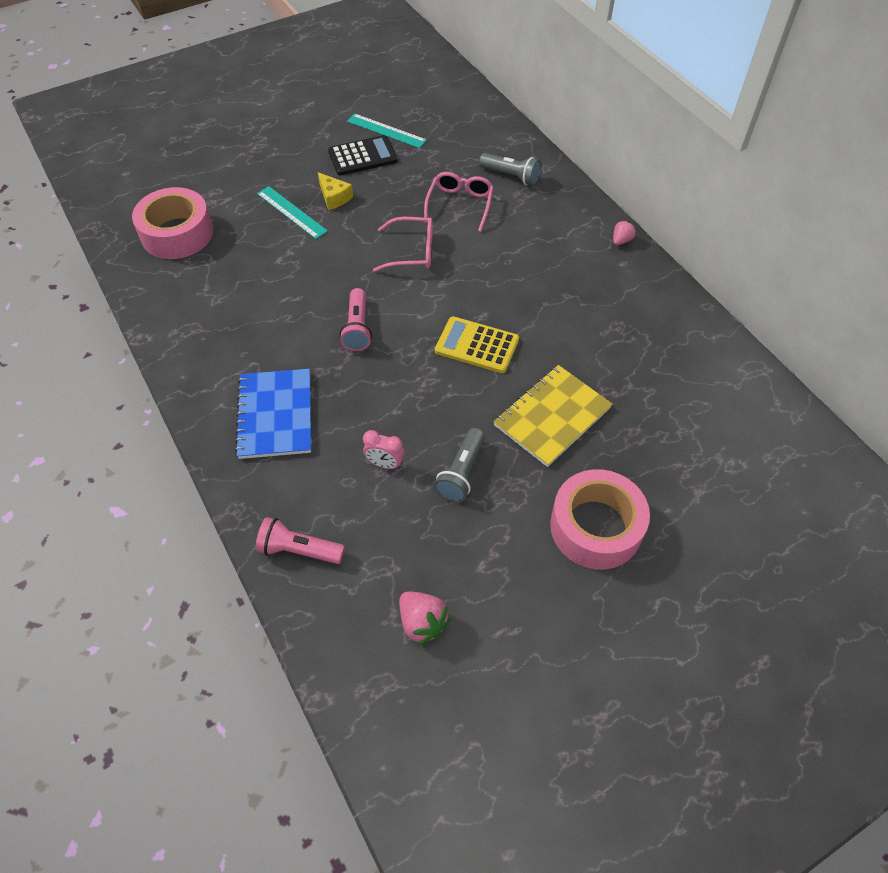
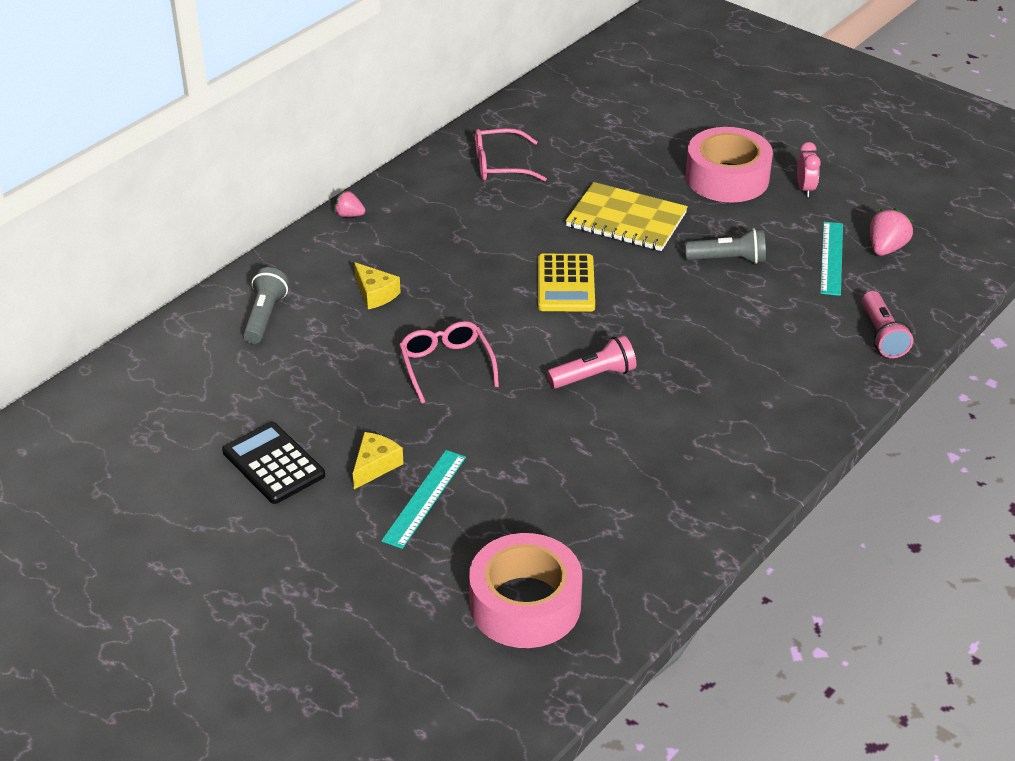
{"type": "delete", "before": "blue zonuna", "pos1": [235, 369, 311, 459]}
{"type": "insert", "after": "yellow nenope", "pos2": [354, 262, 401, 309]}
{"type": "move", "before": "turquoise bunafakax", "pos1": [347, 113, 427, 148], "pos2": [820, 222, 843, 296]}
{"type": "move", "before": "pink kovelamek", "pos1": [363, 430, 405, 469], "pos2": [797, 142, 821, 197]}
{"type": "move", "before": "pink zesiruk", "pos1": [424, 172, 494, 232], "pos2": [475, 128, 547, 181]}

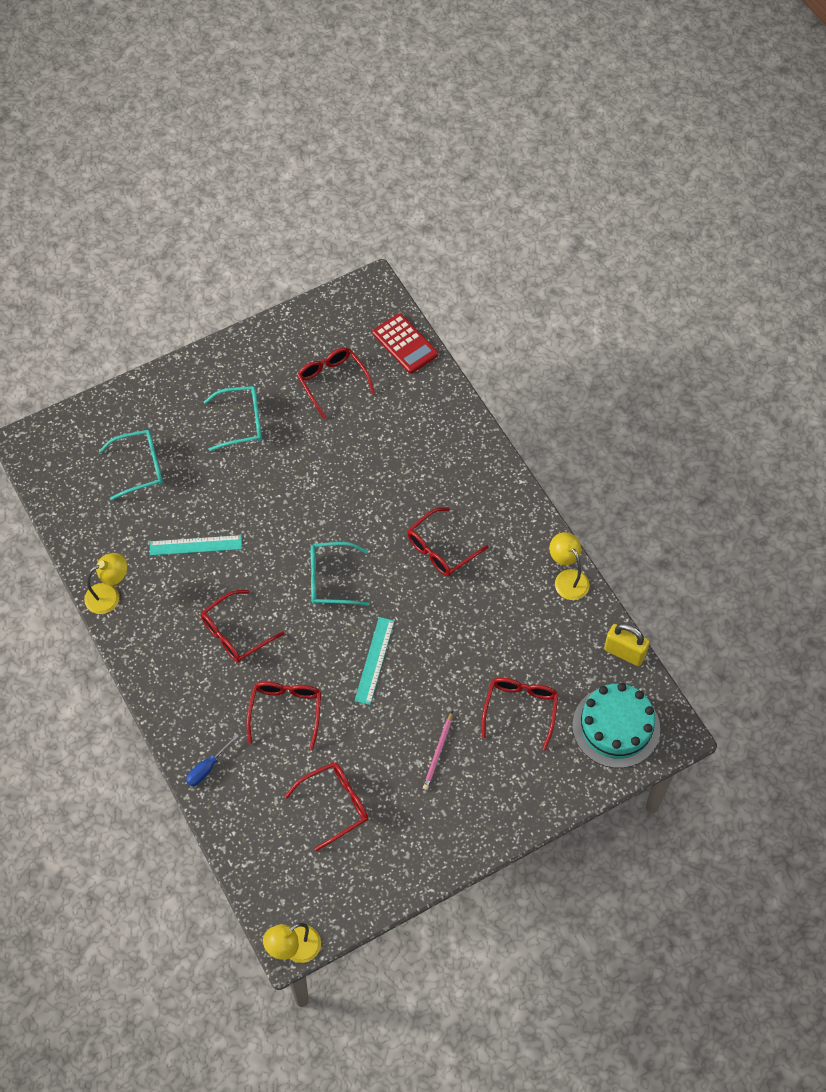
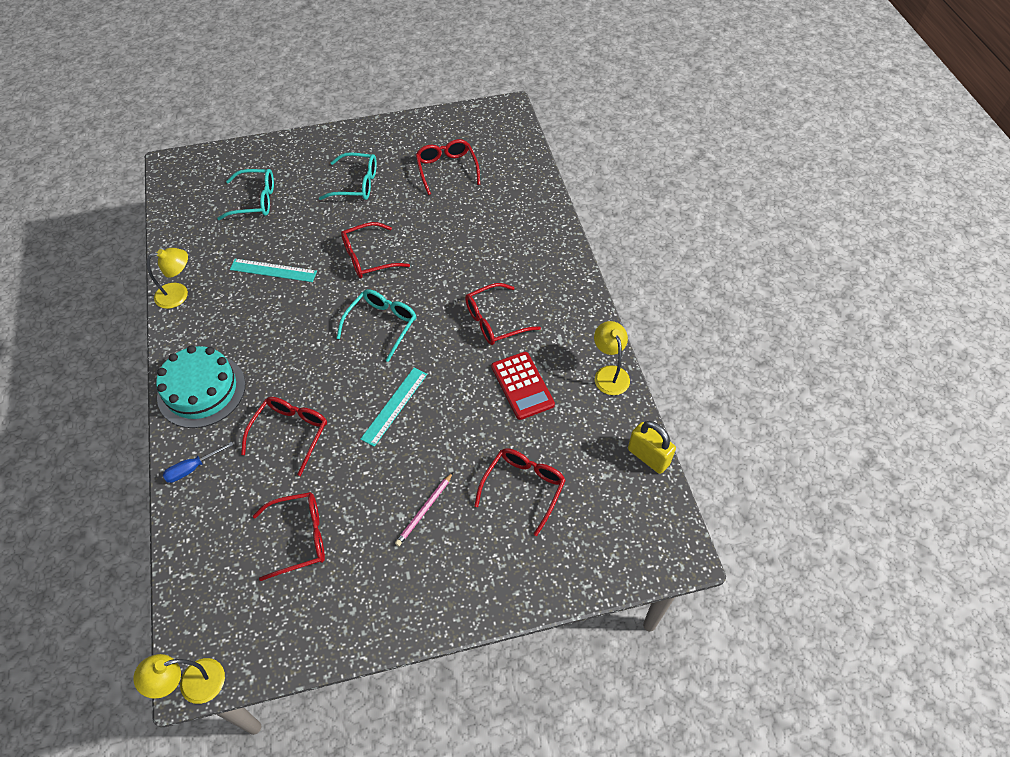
{"type": "move", "before": "red zesiruk", "pos1": [201, 590, 285, 663], "pos2": [341, 222, 410, 278]}
{"type": "move", "before": "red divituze", "pos1": [373, 313, 438, 373], "pos2": [491, 352, 555, 420]}
{"type": "move", "before": "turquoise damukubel", "pos1": [572, 683, 660, 768], "pos2": [156, 345, 245, 428]}
{"type": "rotate", "before": "turquoise zesiruk", "pos1": [311, 542, 369, 606], "pos2": [337, 289, 416, 362], "turn": 105}

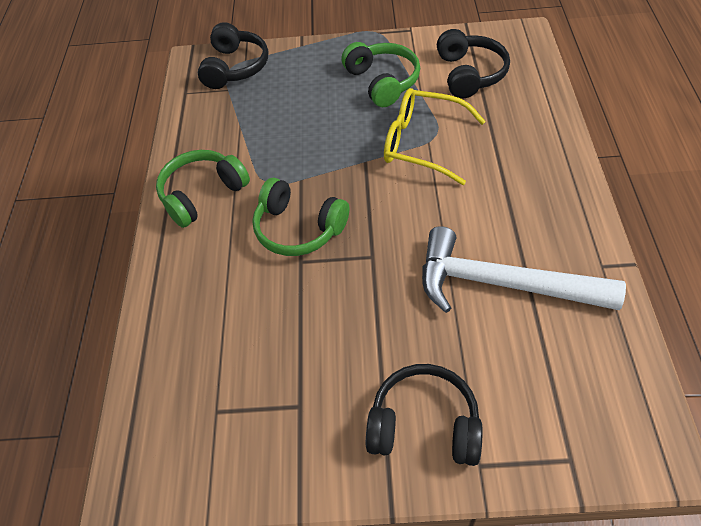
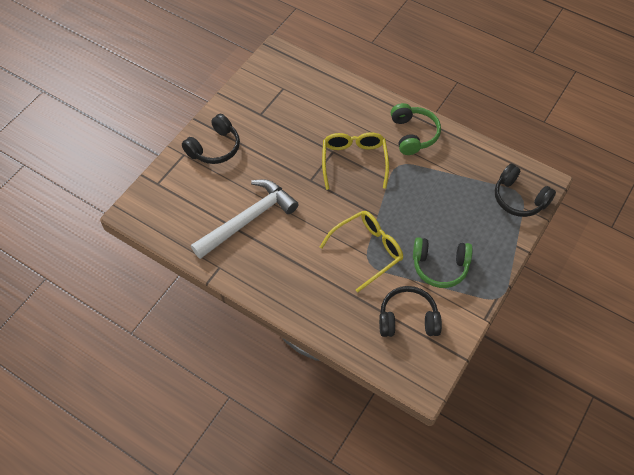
{"type": "replace", "before": "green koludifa", "after": "yellow zesiruk", "pos1": [252, 178, 349, 256], "pos2": [322, 132, 389, 190]}
{"type": "rotate", "before": "black koludifa", "pos1": [437, 29, 510, 99], "pos2": [379, 286, 442, 337], "turn": 150}

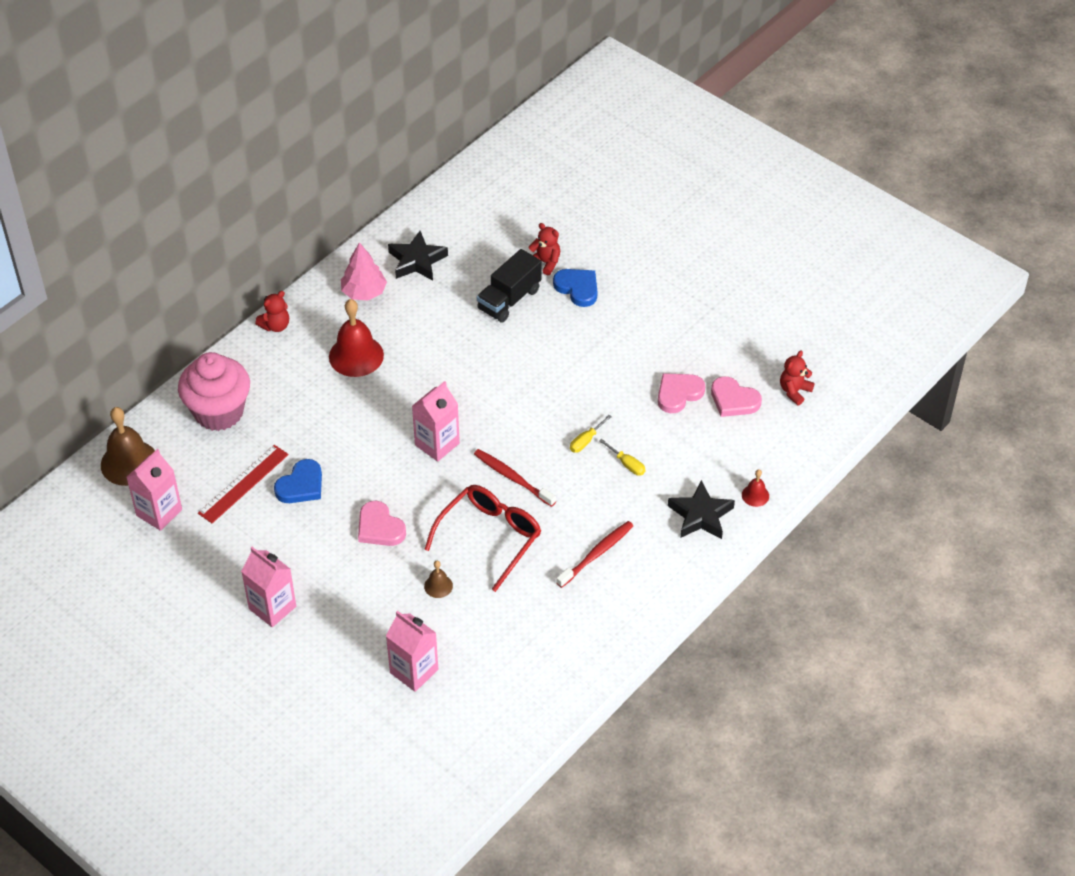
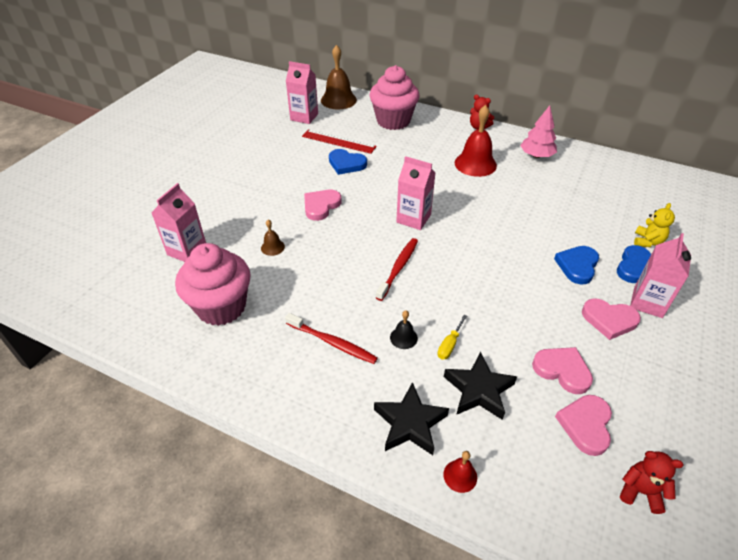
{"type": "delete", "before": "red zesiruk", "pos1": [424, 485, 541, 592]}
{"type": "delete", "before": "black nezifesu", "pos1": [477, 249, 542, 323]}
{"type": "delete", "before": "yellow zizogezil", "pos1": [570, 415, 612, 453]}
{"type": "insert", "after": "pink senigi", "pos2": [175, 243, 251, 326]}
{"type": "insert", "after": "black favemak", "pos2": [390, 310, 418, 349]}
{"type": "insert", "after": "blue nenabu", "pos2": [554, 246, 599, 285]}
{"type": "insert", "after": "pink nenabu", "pos2": [582, 298, 641, 340]}
{"type": "move", "before": "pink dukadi", "pos1": [241, 547, 296, 627], "pos2": [630, 233, 691, 318]}
{"type": "move", "before": "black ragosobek", "pos1": [388, 231, 448, 281], "pos2": [444, 352, 517, 420]}
{"type": "recolor", "before": "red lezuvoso", "after": "yellow lezuvoso", "pos1": [528, 223, 560, 275], "pos2": [634, 203, 675, 247]}

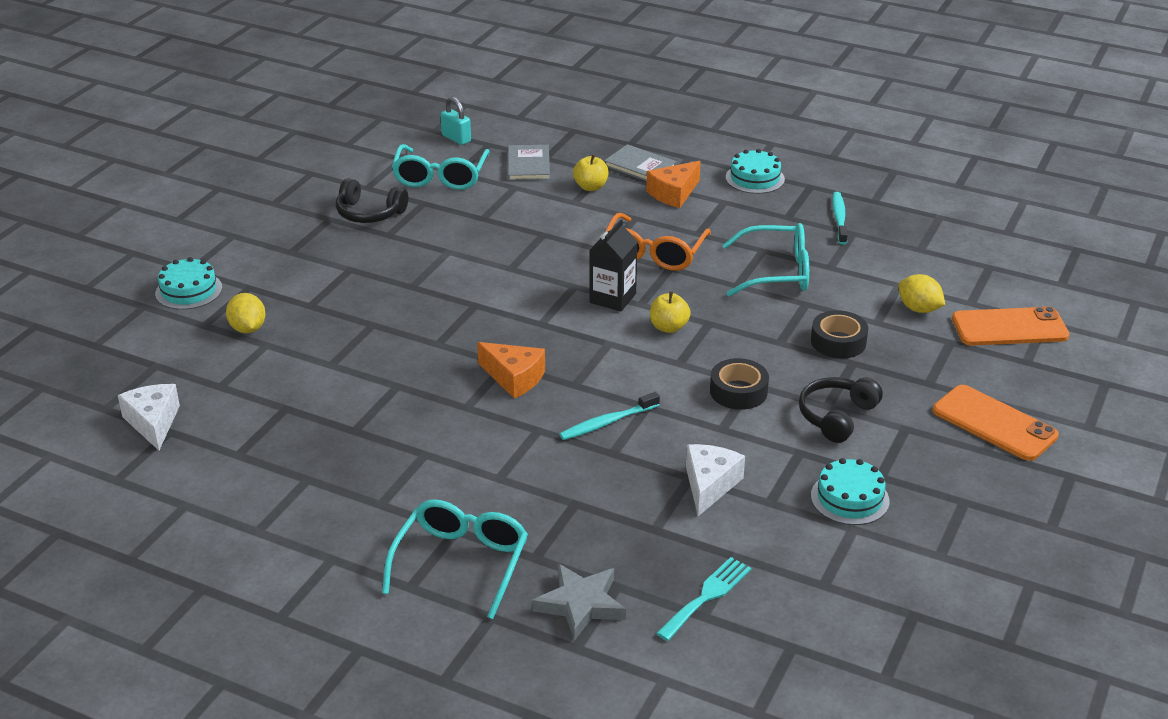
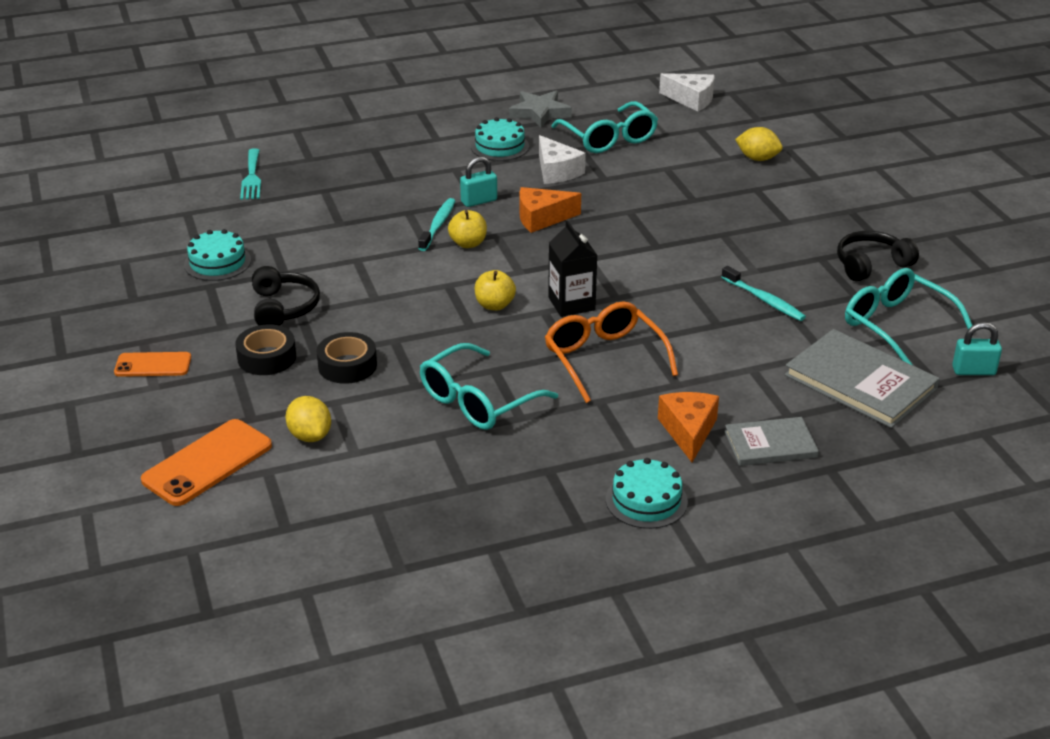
{"type": "insert", "after": "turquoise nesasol", "pos2": [460, 156, 497, 207]}
{"type": "move", "before": "turquoise damukubel", "pos1": [155, 257, 222, 310], "pos2": [471, 117, 529, 161]}
{"type": "move", "before": "turquoise zesiruk", "pos1": [382, 499, 528, 619], "pos2": [551, 101, 658, 153]}
{"type": "move", "before": "grey ragosobek", "pos1": [532, 564, 626, 641], "pos2": [509, 91, 572, 128]}
{"type": "move", "before": "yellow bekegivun", "pos1": [573, 154, 609, 191], "pos2": [448, 210, 487, 248]}
{"type": "move", "before": "white nenope", "pos1": [686, 444, 745, 516], "pos2": [539, 135, 586, 184]}
{"type": "move", "before": "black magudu", "pos1": [710, 358, 769, 410], "pos2": [235, 324, 296, 375]}
{"type": "move", "before": "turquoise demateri", "pos1": [832, 192, 848, 245], "pos2": [721, 266, 806, 321]}
{"type": "rotate", "before": "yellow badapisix", "pos1": [898, 274, 945, 313], "pos2": [285, 396, 331, 442], "turn": 60}
{"type": "resize", "before": "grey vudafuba", "pos1": [508, 145, 550, 181], "pos2": [784, 329, 940, 428], "scale": 1.64}
{"type": "resize", "before": "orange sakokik", "pos1": [933, 385, 1059, 461], "pos2": [114, 352, 191, 377], "scale": 0.62}

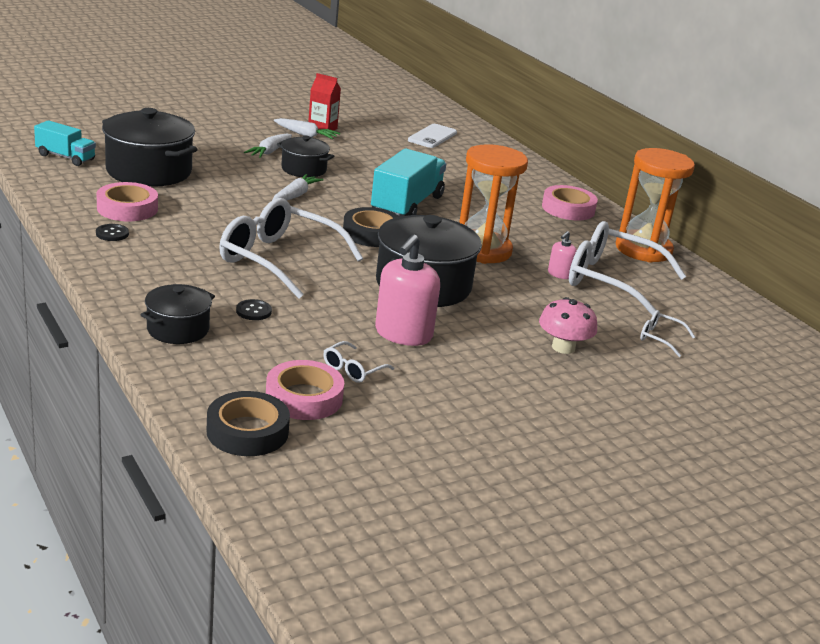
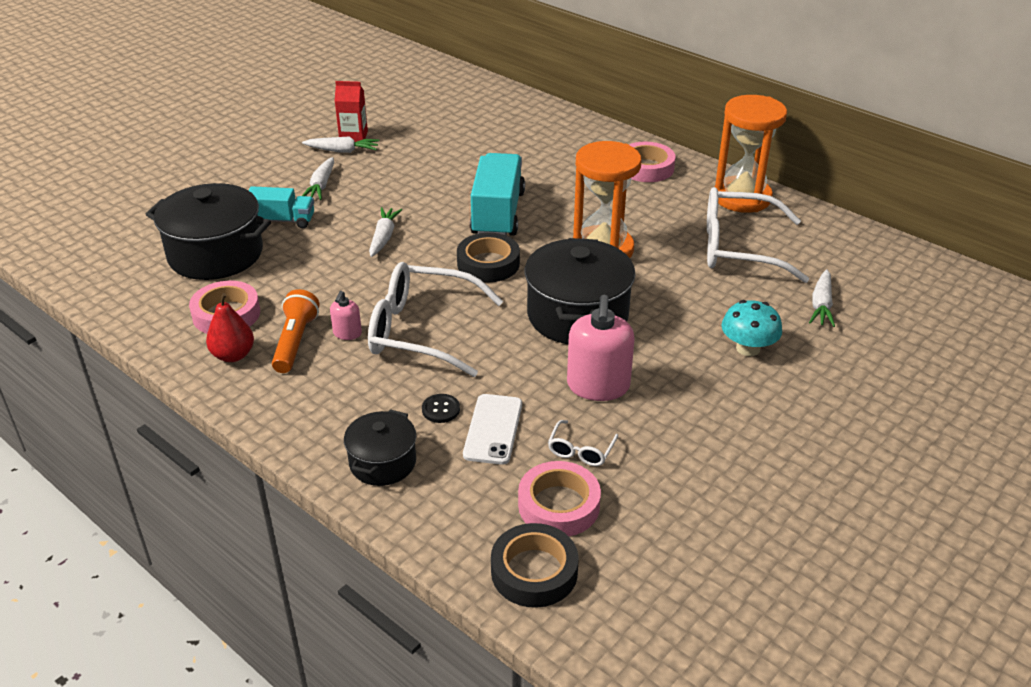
{"type": "delete", "before": "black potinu", "pos1": [277, 136, 334, 177]}
{"type": "insert", "after": "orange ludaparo", "pos2": [272, 289, 319, 373]}
{"type": "move", "before": "turquoise nezifesu", "pos1": [34, 120, 96, 166], "pos2": [248, 186, 314, 228]}
{"type": "move", "before": "white sakokik", "pos1": [408, 124, 457, 148], "pos2": [463, 394, 522, 465]}
{"type": "move", "before": "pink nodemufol", "pos1": [548, 231, 577, 279], "pos2": [330, 291, 362, 340]}
{"type": "replace", "before": "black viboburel", "after": "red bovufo", "pos1": [96, 224, 129, 241], "pos2": [206, 293, 254, 362]}
{"type": "replace", "before": "white zesiruk", "after": "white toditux", "pos1": [640, 310, 695, 357], "pos2": [809, 269, 835, 327]}
{"type": "recolor", "before": "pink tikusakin", "after": "turquoise tikusakin", "pos1": [539, 297, 597, 354], "pos2": [722, 300, 782, 356]}

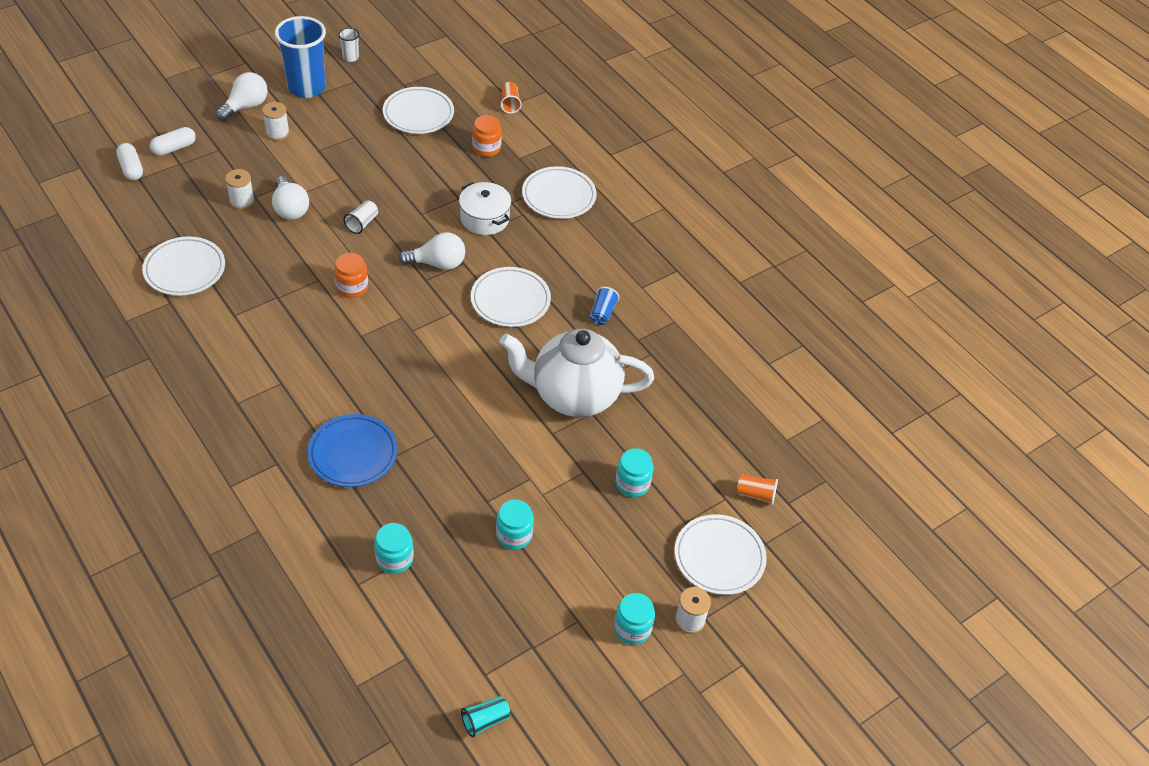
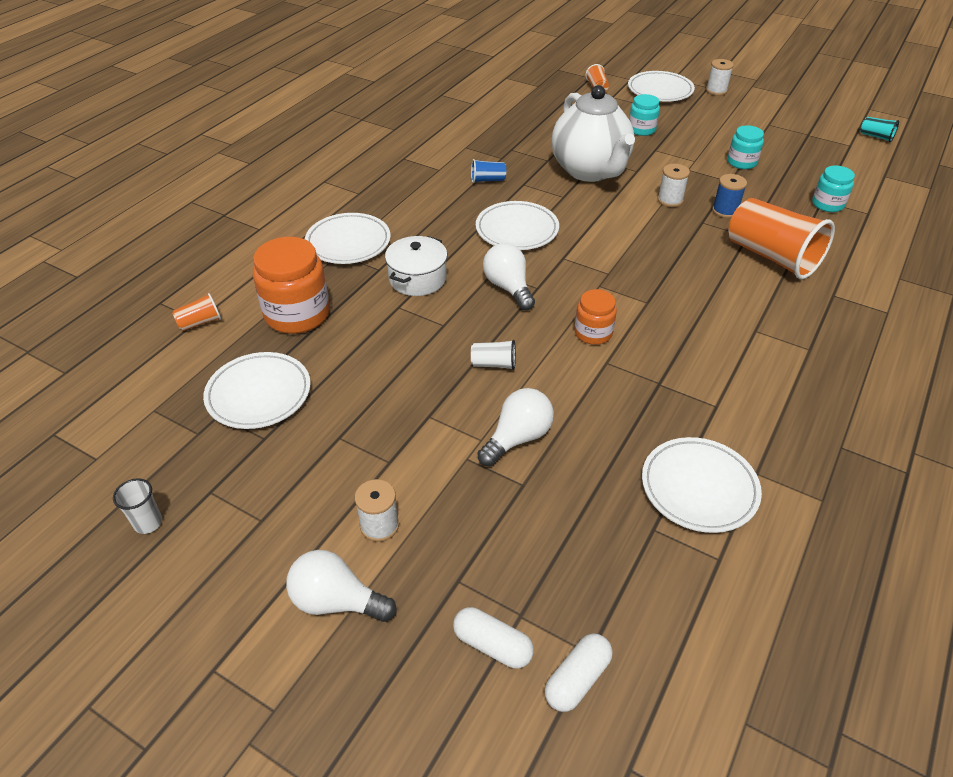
{"type": "delete", "before": "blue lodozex", "pos1": [275, 16, 326, 98]}
{"type": "delete", "before": "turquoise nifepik", "pos1": [614, 593, 655, 645]}
{"type": "insert", "after": "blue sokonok", "pos2": [712, 174, 747, 218]}
{"type": "move", "before": "white sokonok", "pos1": [225, 169, 255, 210], "pos2": [658, 164, 690, 207]}
{"type": "replace", "before": "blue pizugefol", "after": "orange lodozex", "pos1": [308, 414, 398, 487], "pos2": [728, 198, 835, 279]}
{"type": "resize", "before": "orange nifepik", "pos1": [472, 115, 502, 157], "pos2": [253, 237, 330, 334], "scale": 1.76}

